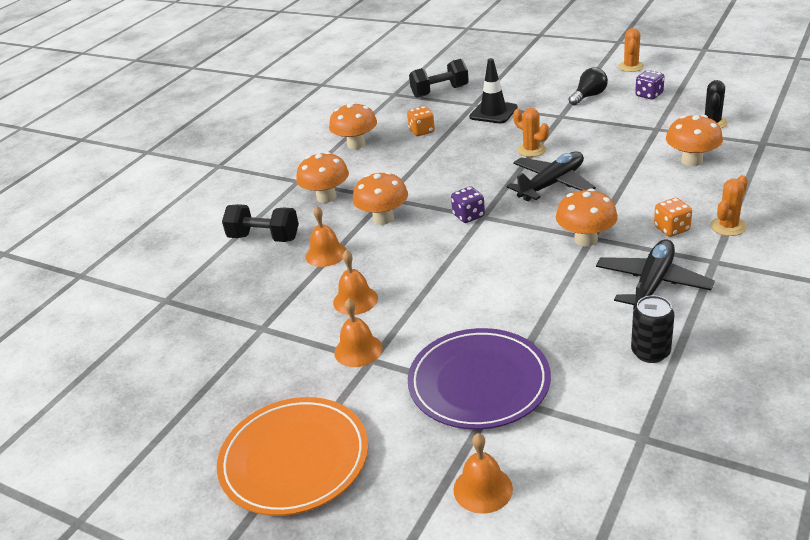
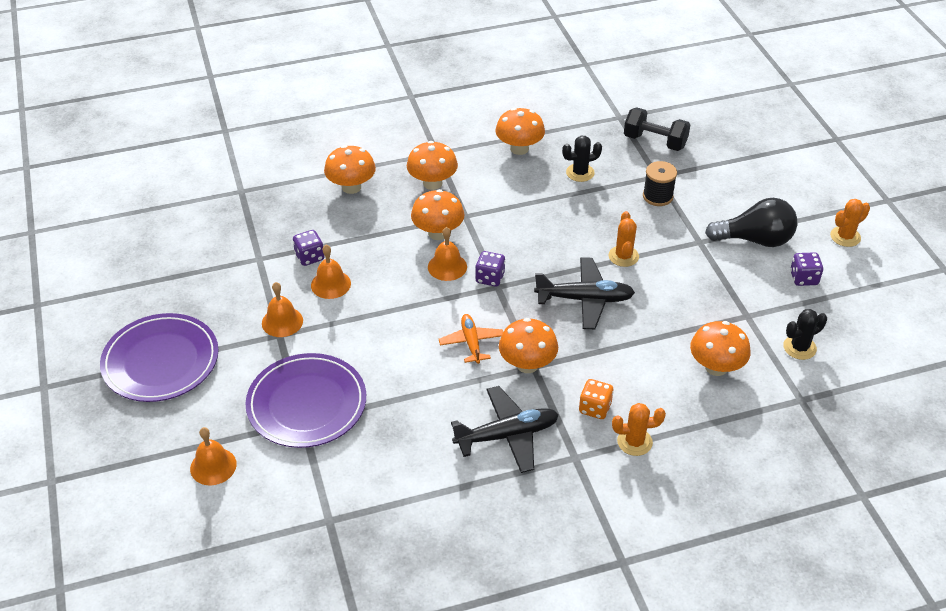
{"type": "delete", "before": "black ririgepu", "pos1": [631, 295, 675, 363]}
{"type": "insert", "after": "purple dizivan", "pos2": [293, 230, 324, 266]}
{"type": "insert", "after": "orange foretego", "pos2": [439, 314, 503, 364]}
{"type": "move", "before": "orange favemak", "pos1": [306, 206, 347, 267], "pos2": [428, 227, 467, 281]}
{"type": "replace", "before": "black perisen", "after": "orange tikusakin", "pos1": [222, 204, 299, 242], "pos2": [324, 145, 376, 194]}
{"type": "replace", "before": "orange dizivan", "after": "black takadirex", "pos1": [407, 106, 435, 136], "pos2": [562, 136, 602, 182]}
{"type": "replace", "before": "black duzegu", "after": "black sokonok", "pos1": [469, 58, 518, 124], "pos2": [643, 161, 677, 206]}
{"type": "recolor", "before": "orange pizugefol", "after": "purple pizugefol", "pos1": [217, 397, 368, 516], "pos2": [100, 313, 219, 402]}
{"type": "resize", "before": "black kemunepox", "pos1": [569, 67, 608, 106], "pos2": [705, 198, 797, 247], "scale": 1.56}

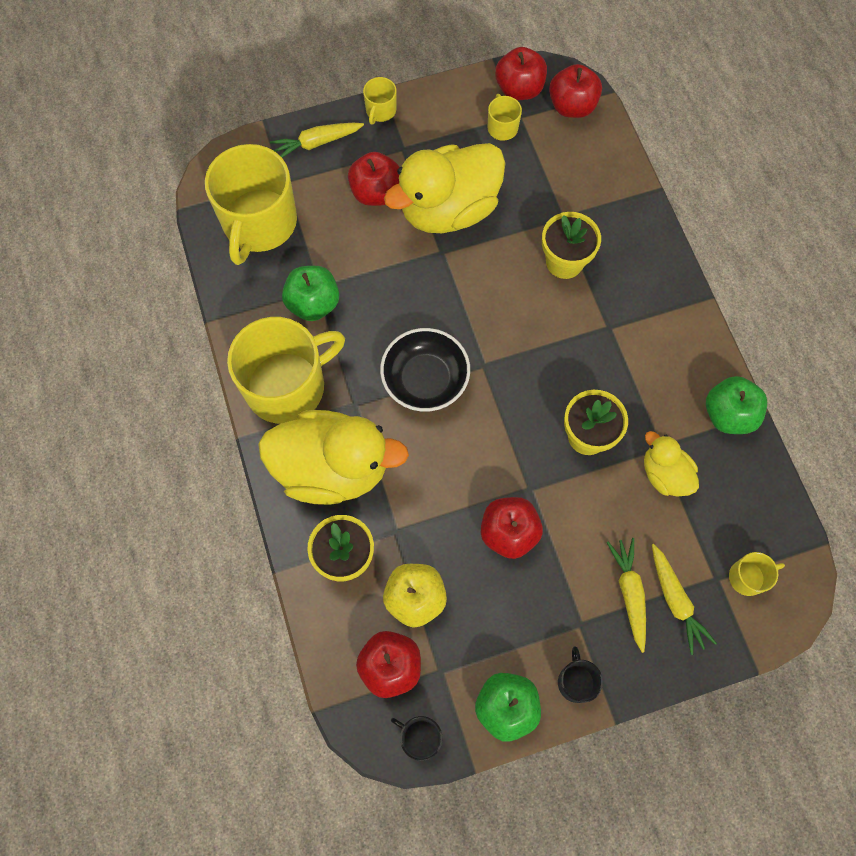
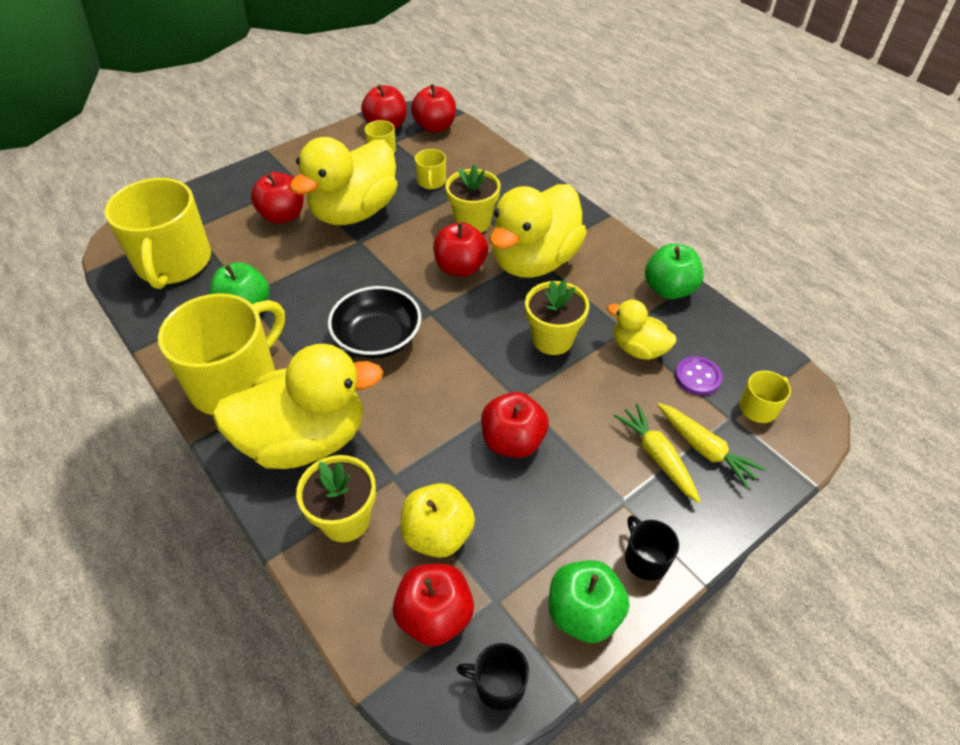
{"type": "delete", "before": "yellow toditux", "pos1": [270, 123, 364, 158]}
{"type": "insert", "after": "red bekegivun", "pos2": [433, 222, 488, 277]}
{"type": "insert", "after": "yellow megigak", "pos2": [489, 184, 587, 278]}
{"type": "insert", "after": "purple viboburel", "pos2": [675, 356, 722, 395]}
{"type": "move", "before": "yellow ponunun", "pos1": [363, 77, 396, 125], "pos2": [415, 149, 446, 190]}

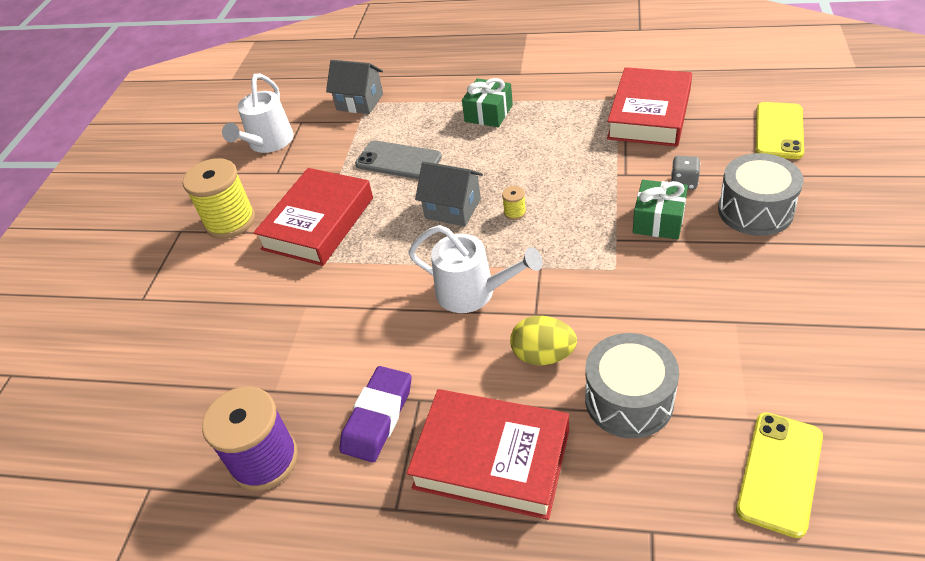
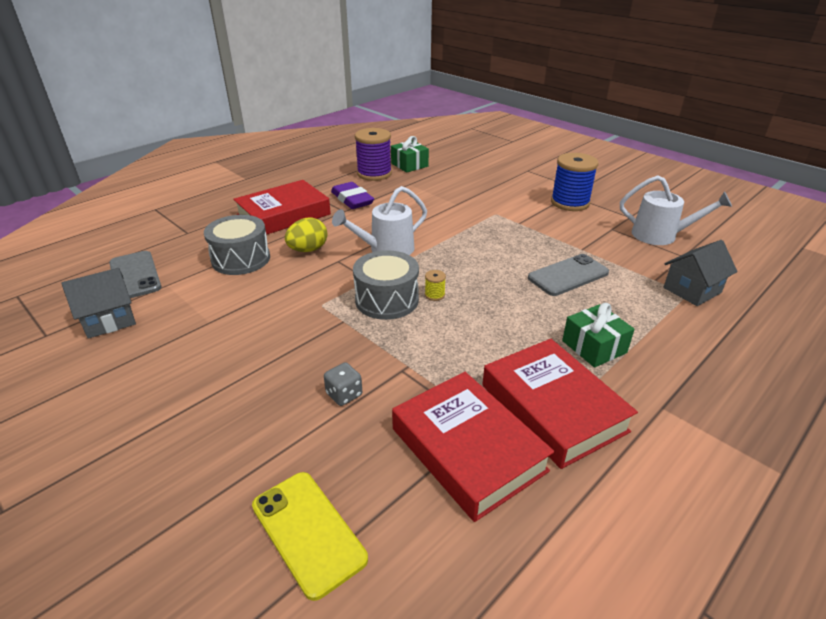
{"type": "move", "before": "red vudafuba", "pos1": [253, 168, 373, 266], "pos2": [482, 339, 638, 469]}
{"type": "move", "before": "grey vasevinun", "pos1": [415, 161, 483, 226], "pos2": [61, 268, 136, 339]}
{"type": "move", "before": "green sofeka", "pos1": [633, 180, 688, 240], "pos2": [391, 136, 429, 173]}
{"type": "move", "before": "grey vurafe", "pos1": [718, 153, 804, 236], "pos2": [353, 250, 419, 320]}
{"type": "recolor", "before": "yellow sokonok", "after": "blue sokonok", "pos1": [183, 158, 255, 239], "pos2": [551, 153, 599, 211]}
{"type": "recolor", "before": "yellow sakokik", "after": "grey sakokik", "pos1": [736, 412, 823, 538], "pos2": [109, 251, 162, 298]}
{"type": "rotate", "before": "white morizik", "pos1": [222, 74, 294, 153], "pos2": [620, 175, 732, 245], "turn": 150}

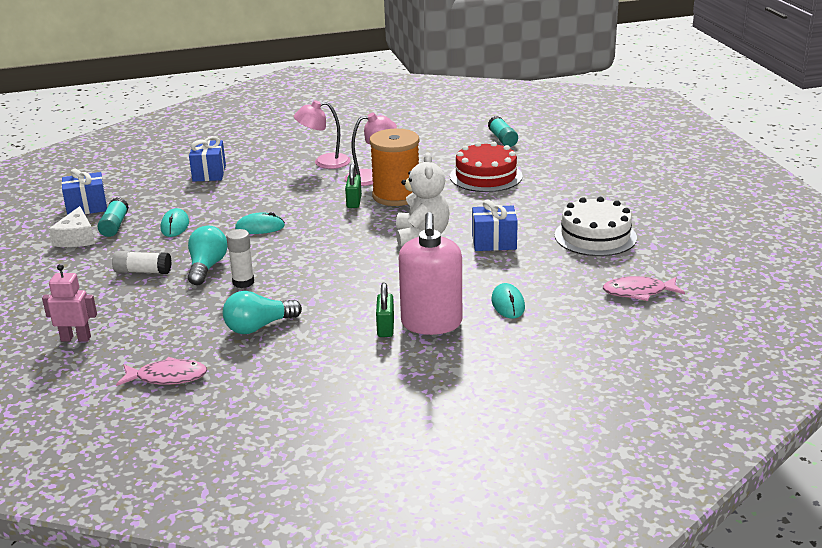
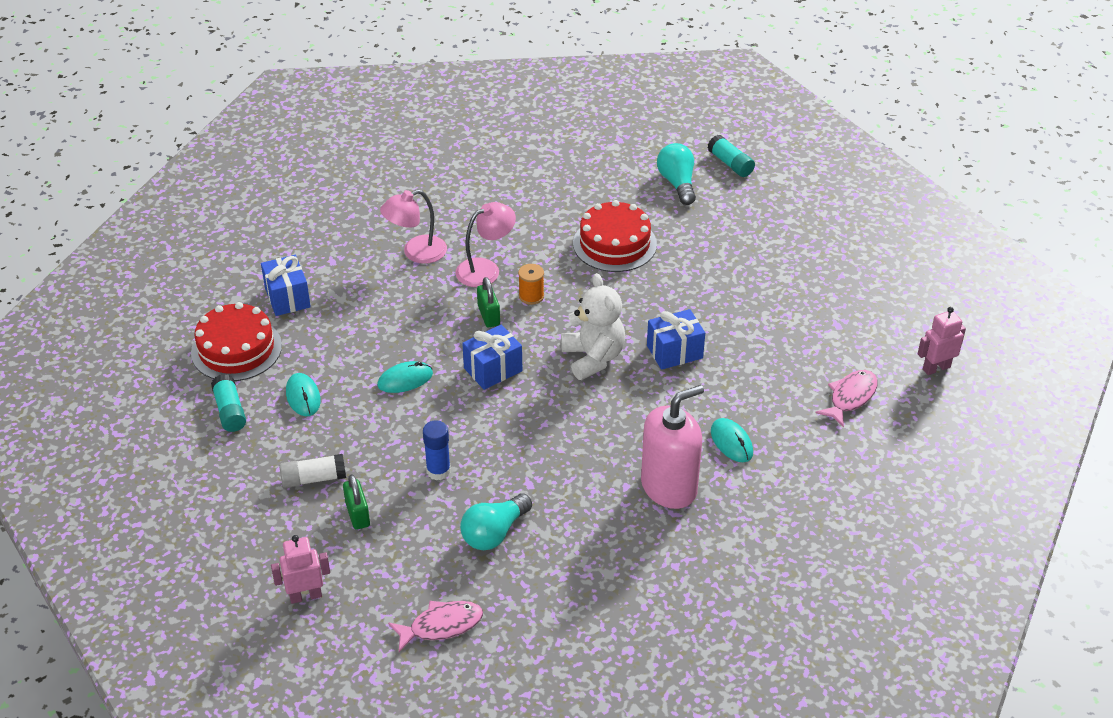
{"type": "delete", "before": "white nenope", "pos1": [49, 206, 95, 247]}
{"type": "delete", "before": "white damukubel", "pos1": [555, 197, 637, 256]}
{"type": "insert", "after": "red damukubel", "pos2": [191, 302, 282, 381]}
{"type": "insert", "after": "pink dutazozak", "pos2": [918, 307, 966, 375]}
{"type": "move", "before": "blue sofeka", "pos1": [61, 168, 107, 215], "pos2": [462, 325, 523, 390]}
{"type": "move", "before": "turquoise kemunepox", "pos1": [188, 226, 228, 286], "pos2": [657, 143, 696, 205]}
{"type": "move", "before": "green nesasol", "pos1": [376, 283, 394, 337], "pos2": [343, 474, 370, 530]}
{"type": "move", "before": "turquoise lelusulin", "pos1": [488, 116, 518, 147], "pos2": [707, 135, 755, 177]}
{"type": "recolor", "before": "white lelusulin", "after": "blue lelusulin", "pos1": [226, 229, 254, 288], "pos2": [423, 420, 451, 480]}
{"type": "rotate", "before": "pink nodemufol", "pos1": [399, 212, 462, 335], "pos2": [641, 385, 704, 509], "turn": -105}
{"type": "rotate", "before": "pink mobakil", "pos1": [603, 276, 685, 301], "pos2": [816, 370, 878, 428], "turn": 150}
{"type": "resize", "before": "orange sokonok", "pos1": [370, 129, 419, 206], "pos2": [518, 264, 544, 305], "scale": 0.45}

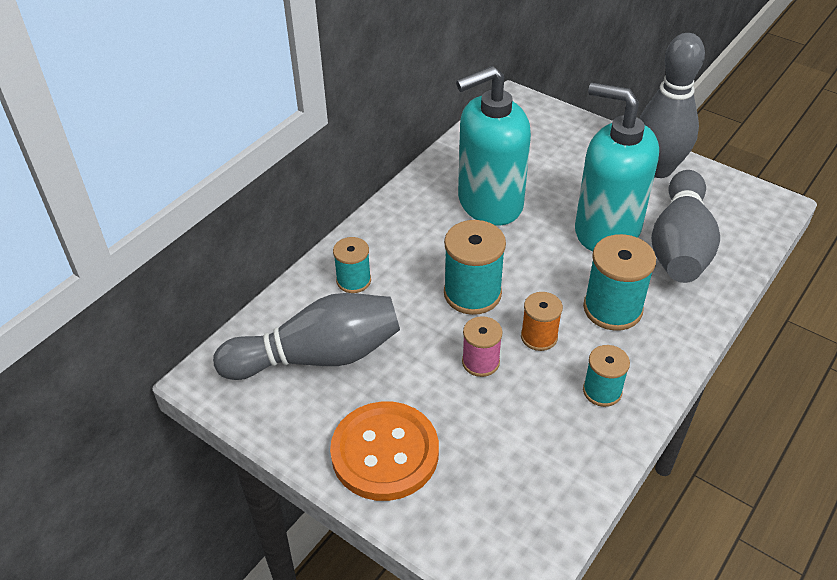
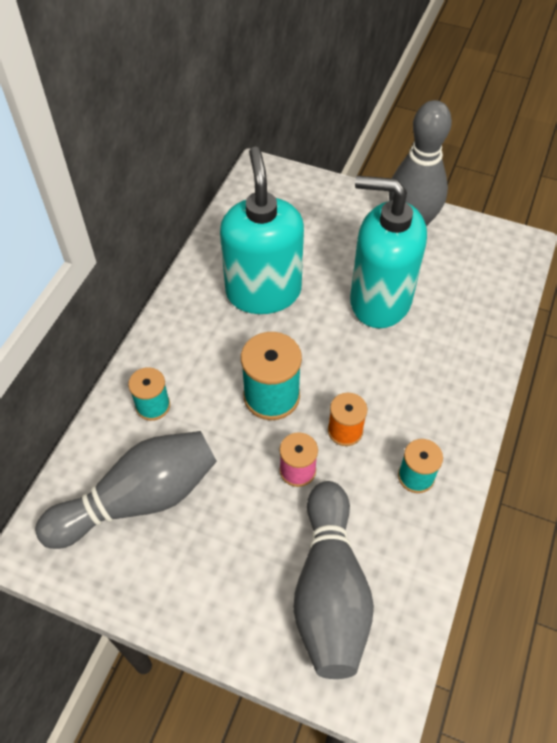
{"type": "delete", "before": "orange viboburel", "pos1": [330, 401, 439, 501]}
{"type": "delete", "before": "turquoise sokonok", "pos1": [583, 234, 656, 331]}
{"type": "move", "before": "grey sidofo", "pos1": [651, 170, 720, 283], "pos2": [293, 481, 374, 679]}
{"type": "rotate", "before": "turquoise nodemufol", "pos1": [456, 66, 531, 226], "pos2": [220, 147, 304, 314], "turn": 120}

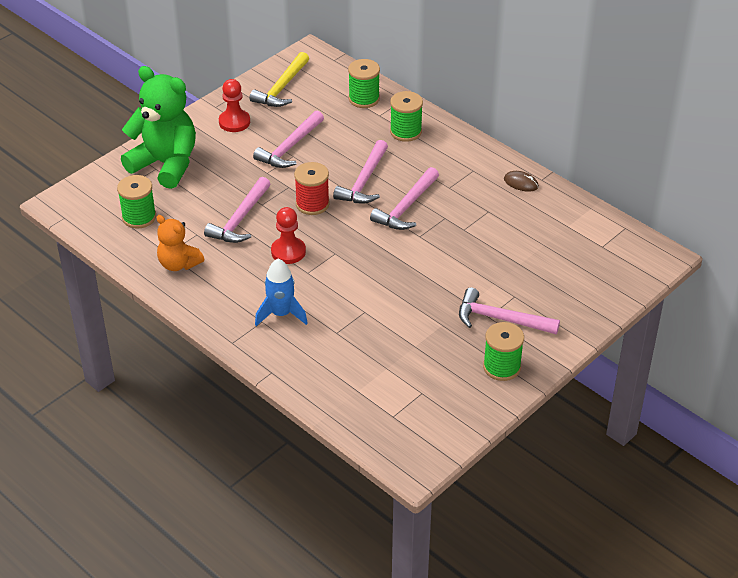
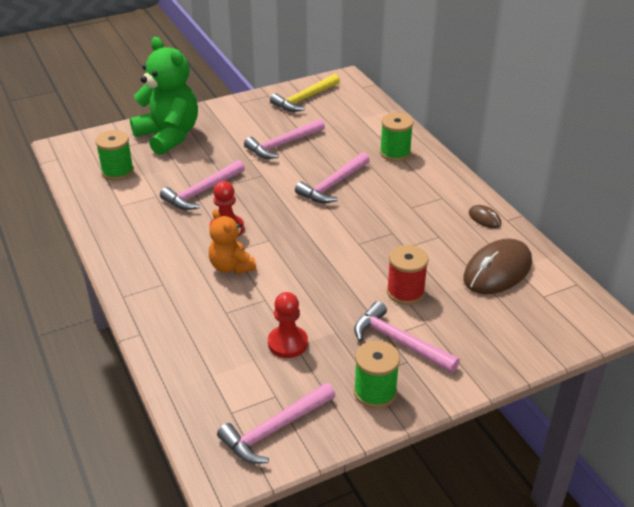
{"type": "delete", "before": "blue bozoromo", "pos1": [255, 259, 308, 326]}
{"type": "delete", "before": "green sokonok", "pos1": [348, 59, 380, 108]}
{"type": "insert", "after": "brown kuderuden", "pos2": [463, 239, 532, 294]}
{"type": "move", "before": "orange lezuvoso", "pos1": [156, 215, 204, 271], "pos2": [209, 209, 256, 274]}
{"type": "move", "before": "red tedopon", "pos1": [219, 79, 250, 132], "pos2": [268, 292, 308, 358]}
{"type": "move", "before": "red sokonok", "pos1": [294, 162, 330, 215], "pos2": [387, 245, 428, 305]}
{"type": "move", "before": "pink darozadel", "pos1": [370, 167, 439, 230], "pos2": [217, 383, 336, 464]}

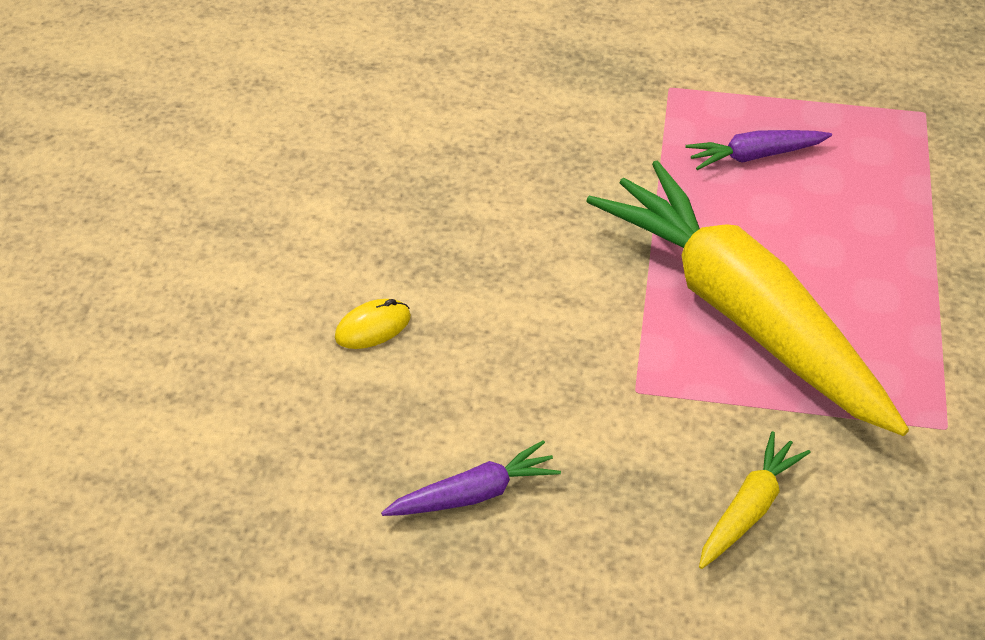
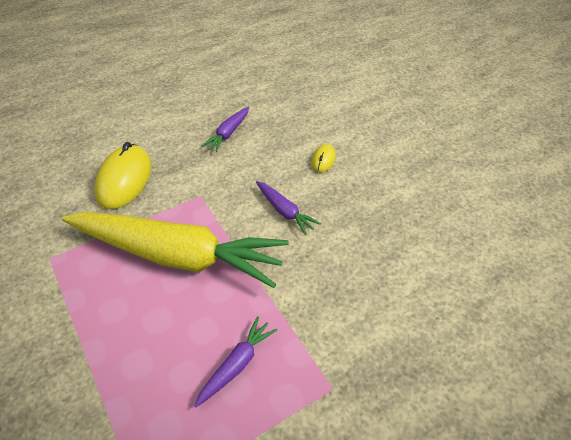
{"type": "insert", "after": "purple toditux", "pos2": [256, 181, 321, 235]}
{"type": "replace", "before": "yellow toditux", "after": "yellow kuderuden", "pos1": [699, 431, 811, 569], "pos2": [95, 142, 151, 209]}

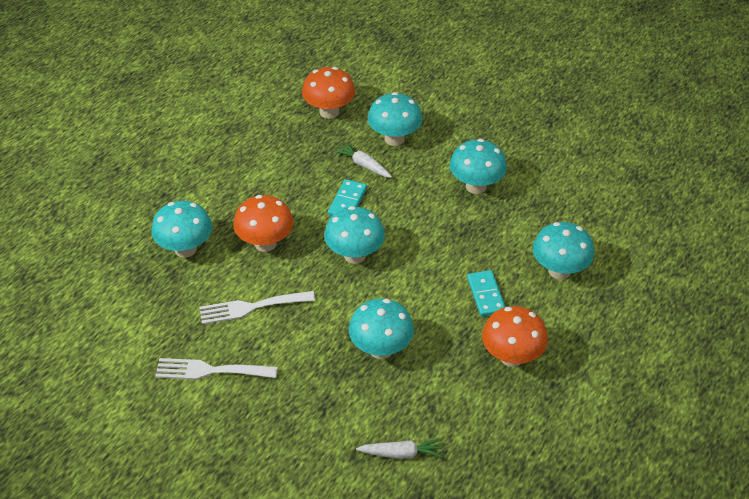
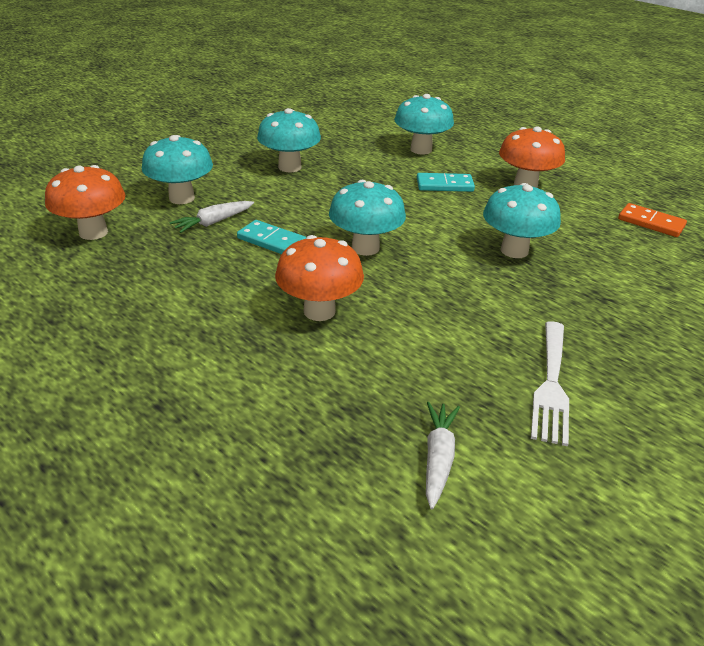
{"type": "delete", "before": "turquoise tikusakin", "pos1": [152, 201, 212, 258]}
{"type": "delete", "before": "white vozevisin", "pos1": [199, 291, 315, 324]}
{"type": "insert", "after": "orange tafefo", "pos2": [618, 203, 687, 237]}
{"type": "move", "before": "white toditux", "pos1": [356, 438, 443, 459], "pos2": [426, 402, 460, 509]}

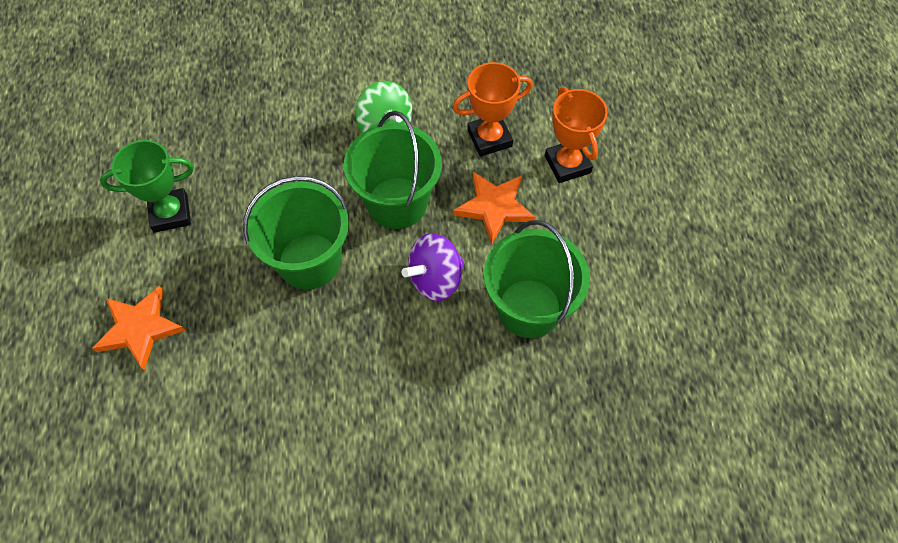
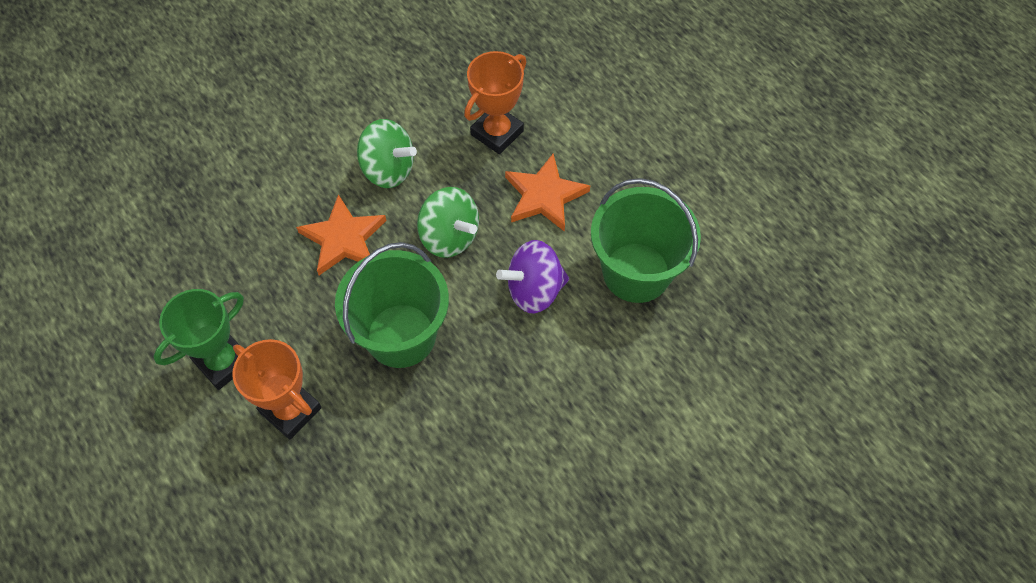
{"type": "move", "before": "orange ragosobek", "pos1": [92, 286, 185, 370], "pos2": [296, 194, 387, 275]}
{"type": "move", "before": "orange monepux", "pos1": [545, 87, 608, 183], "pos2": [232, 339, 322, 440]}
{"type": "replace", "before": "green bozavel", "after": "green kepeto", "pos1": [344, 111, 442, 229], "pos2": [417, 187, 479, 258]}
{"type": "rotate", "before": "purple kepeto", "pos1": [402, 233, 464, 301], "pos2": [496, 240, 569, 313], "turn": 45}

